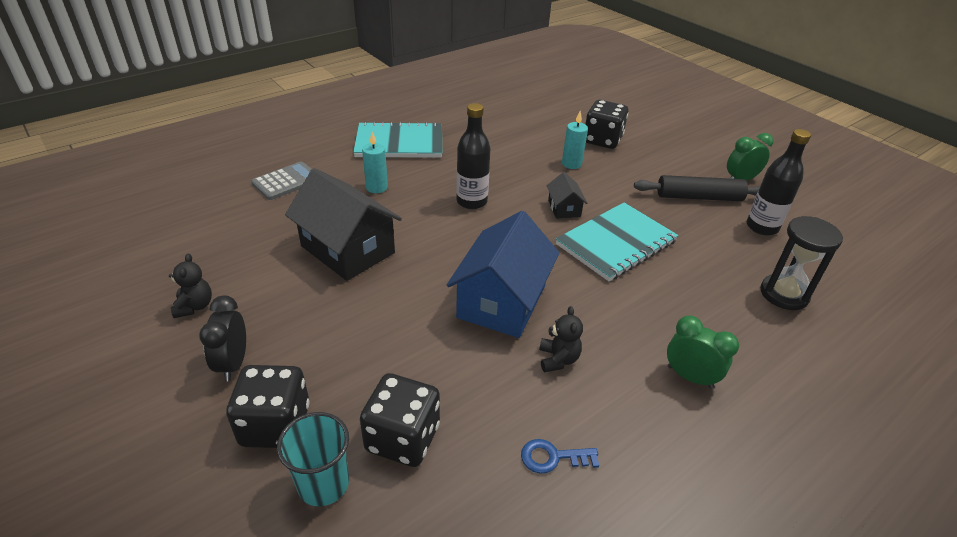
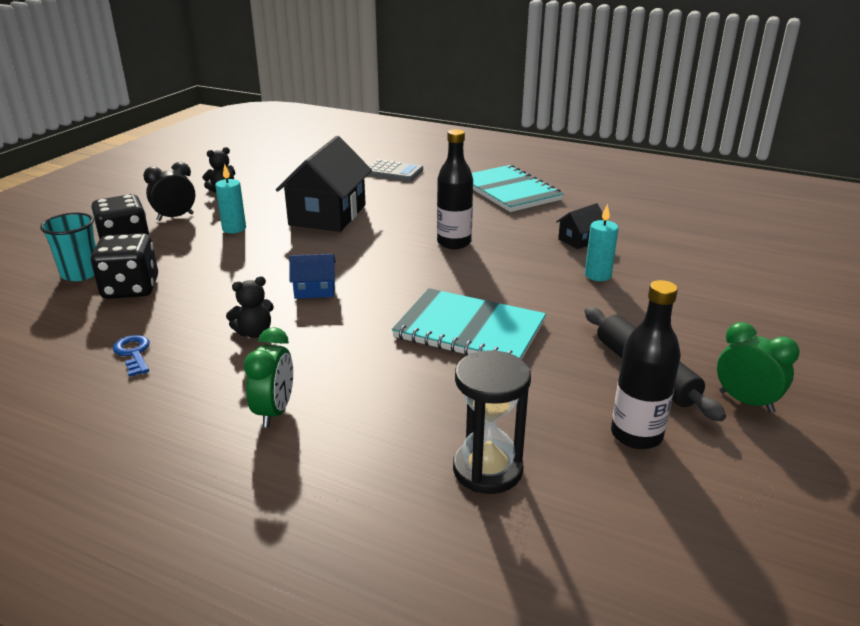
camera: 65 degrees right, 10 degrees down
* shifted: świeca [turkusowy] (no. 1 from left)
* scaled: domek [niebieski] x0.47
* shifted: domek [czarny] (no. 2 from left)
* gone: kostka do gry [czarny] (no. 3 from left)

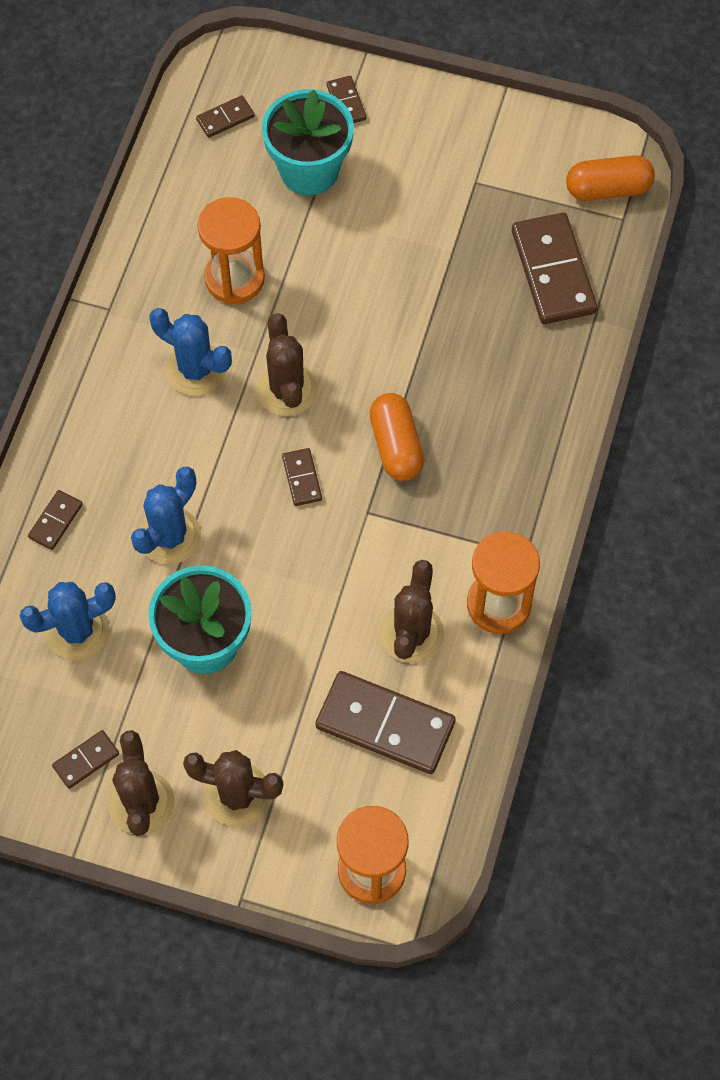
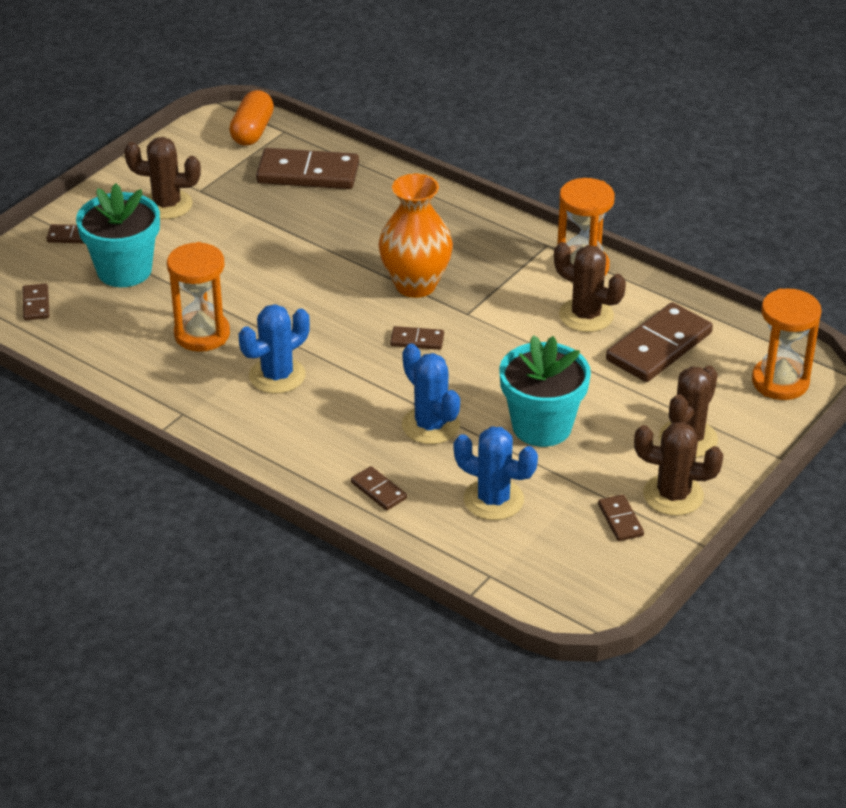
camera: 70 degrees left, 25 degrees down
* rotated: kaktus [niebieski] (no. 1 from left in the first image) 60 degrees counterclockwise
* shifted: kaktus [brązowy] (no. 3 from left in the first image) to kaktus [brązowy] (no. 1 from left)
* swapped: kapsułka [pomarańczowy] (no. 1 from left) to wazon [pomarańczowy]

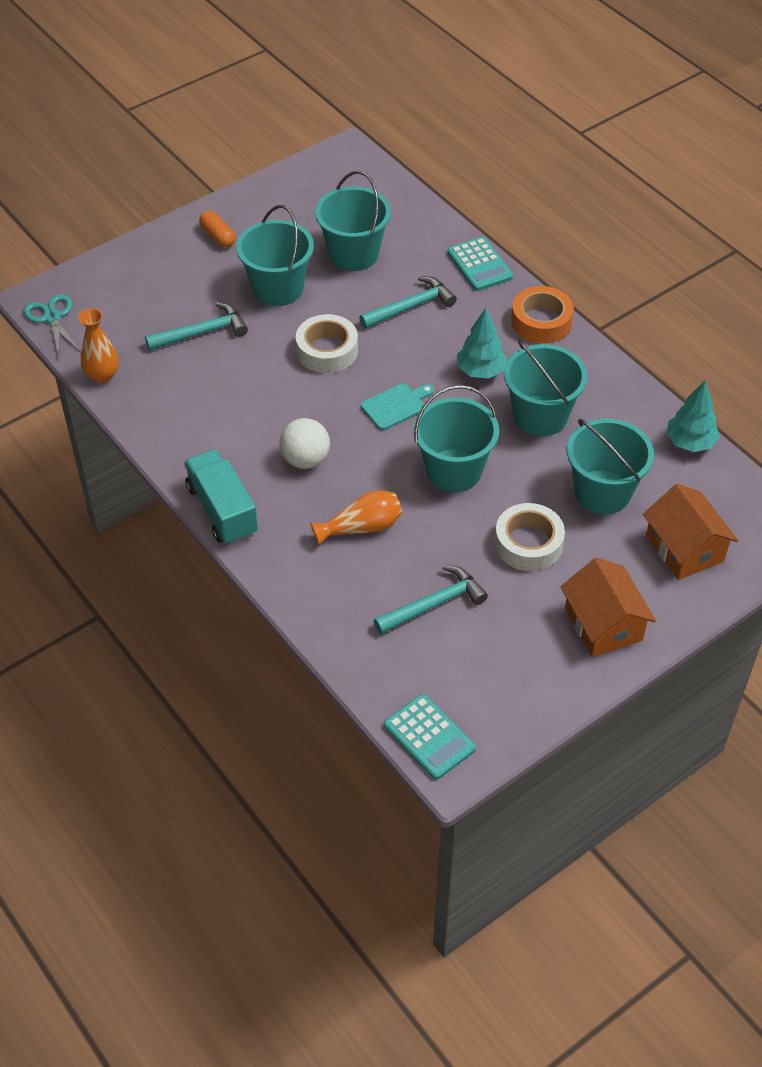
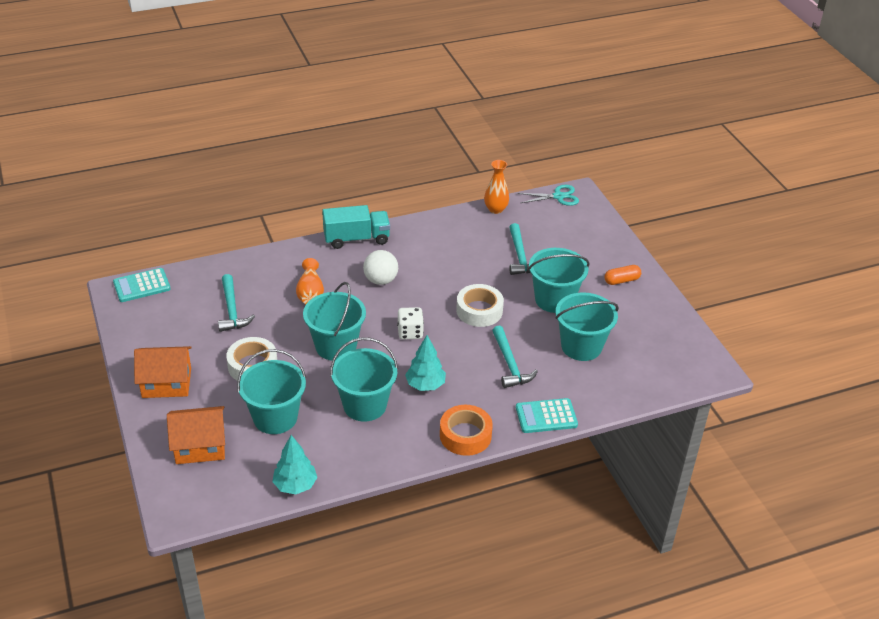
camera: 105 degrees right, 10 degrees down
* swapped: deska do krojenia [turkusowy] to kostka do gry [biały]

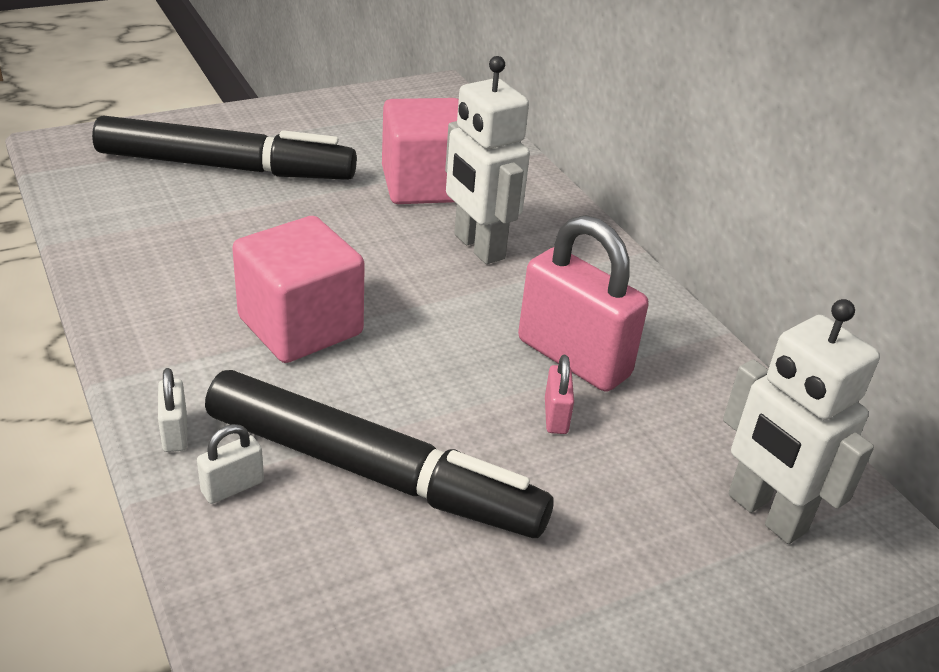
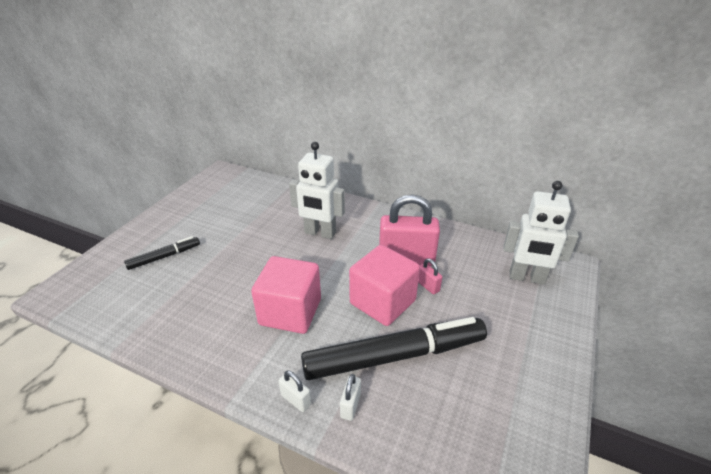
camera: 35 degrees left, 0 degrees up
* scaled: flamaster [czarny] (no. 1 from left) x0.48
* shifted: sześcian [różowy] (no. 2 from left)

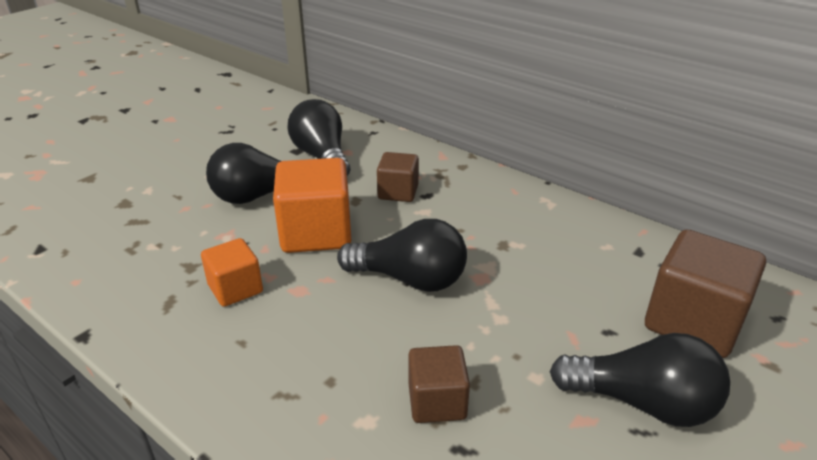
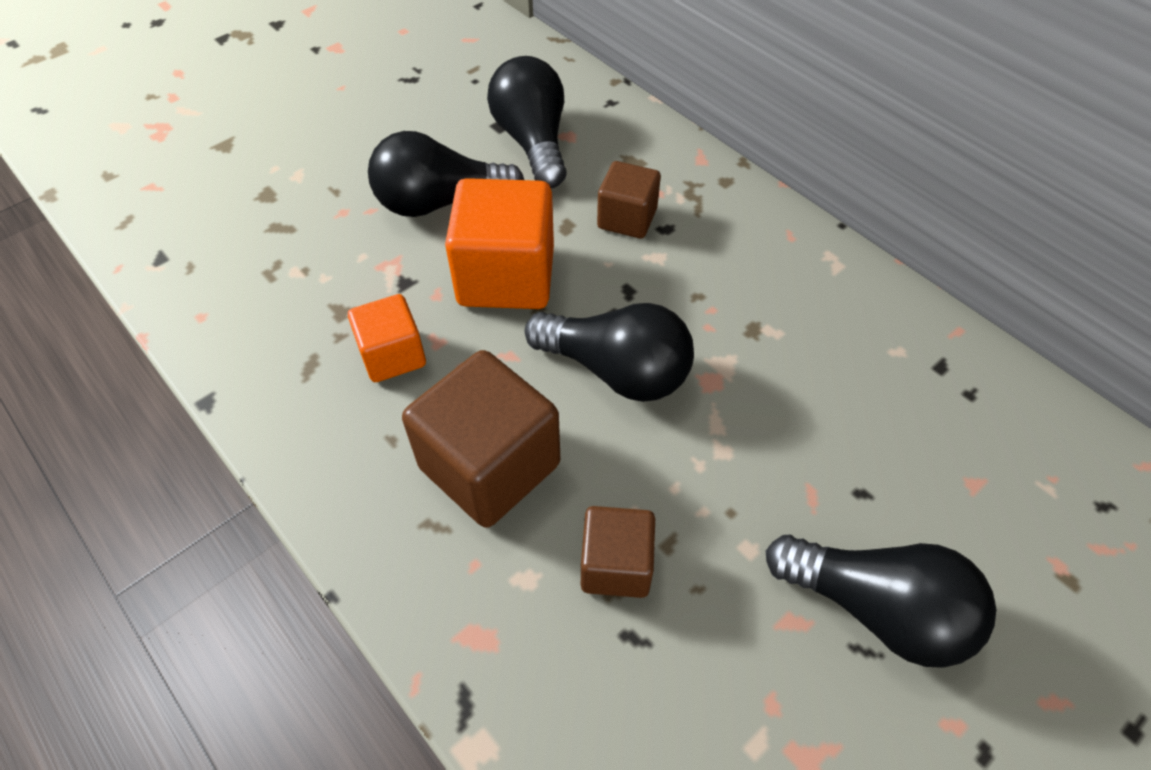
camera: 10 degrees right, 20 degrees up
* shifted: sześcian [brązowy] (no. 3 from left in the first image) to sześcian [brązowy] (no. 1 from left)

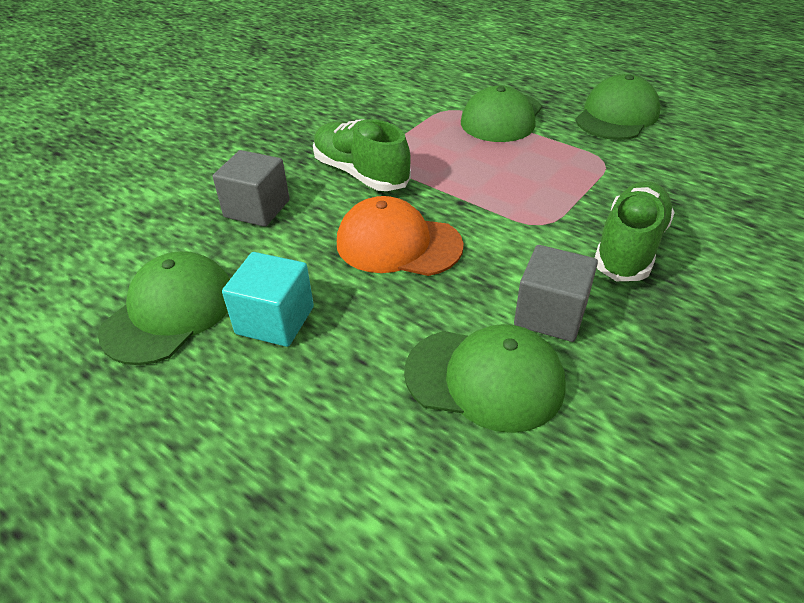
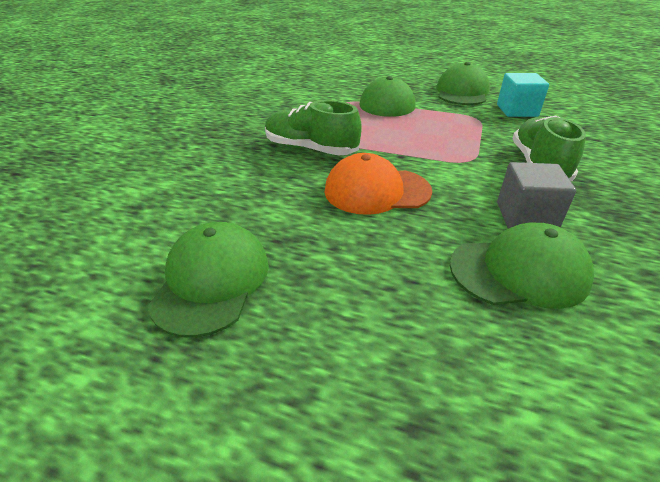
camera: 20 degrees left, 5 degrees down
* gone: sześcian [szary] (no. 1 from left)
* shifted: sześcian [turkusowy]

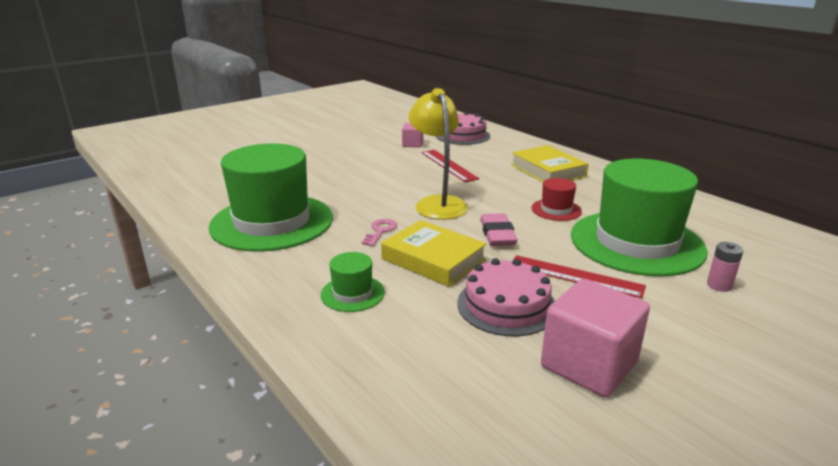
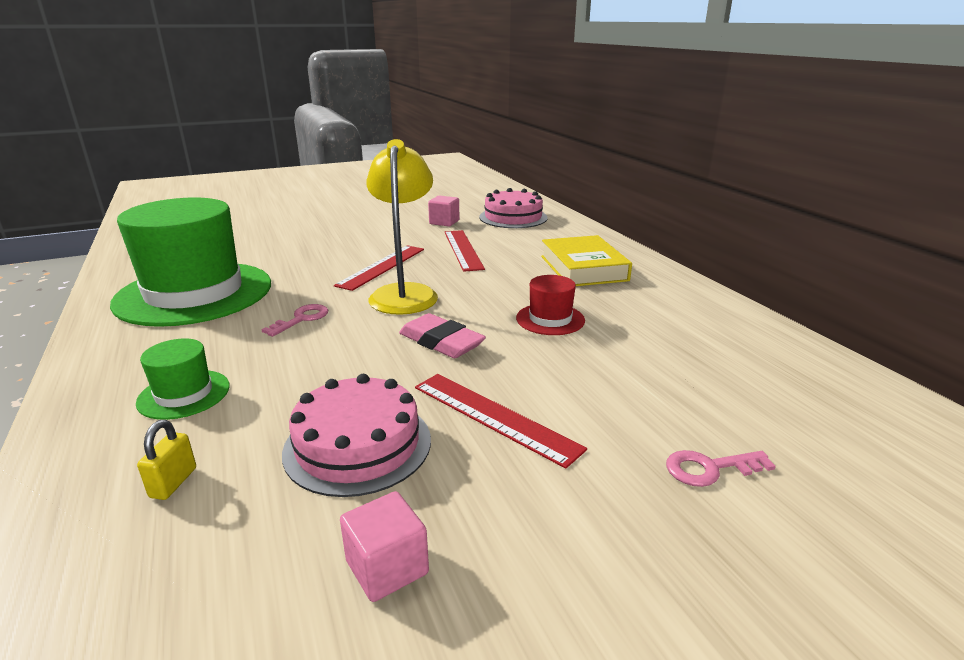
camera: 15 degrees right, 0 degrees up
* gone: książka [żółty] (no. 1 from left)
* rotated: gumka do mazania [różowy] 60 degrees counterclockwise
* scaled: sześcian [różowy] (no. 2 from left in the first image) x0.53
* gone: kapelusz [zielony] (no. 3 from left)
* swapped: bateria [różowy] to klucz [różowy] (no. 2 from left)
* new: kłódka [żółty]
* new: linijka [czerwony] (no. 1 from left)

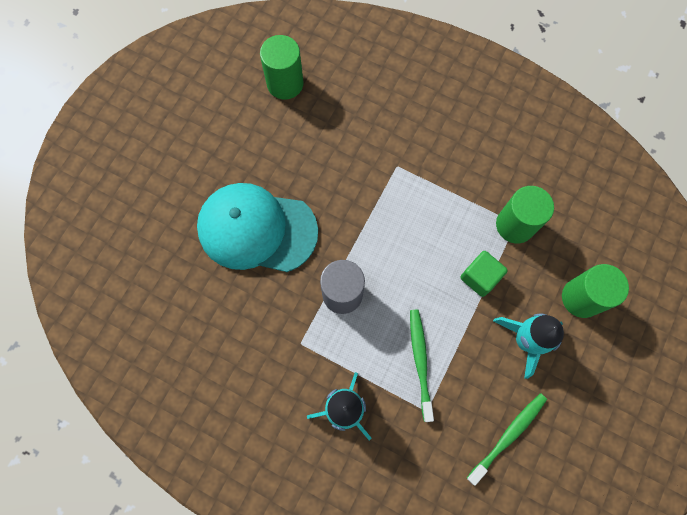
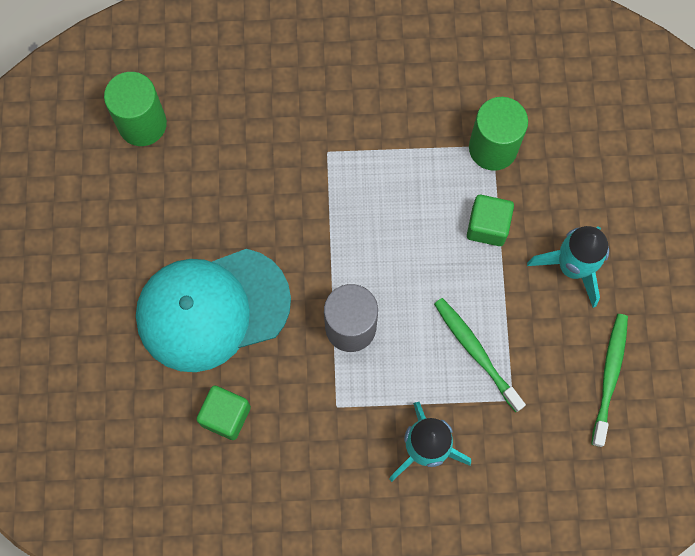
camera: 30 degrees left, 0 degrees up
* gone: walec [zielony] (no. 3 from left)
* new: sześcian [zielony] (no. 1 from left)

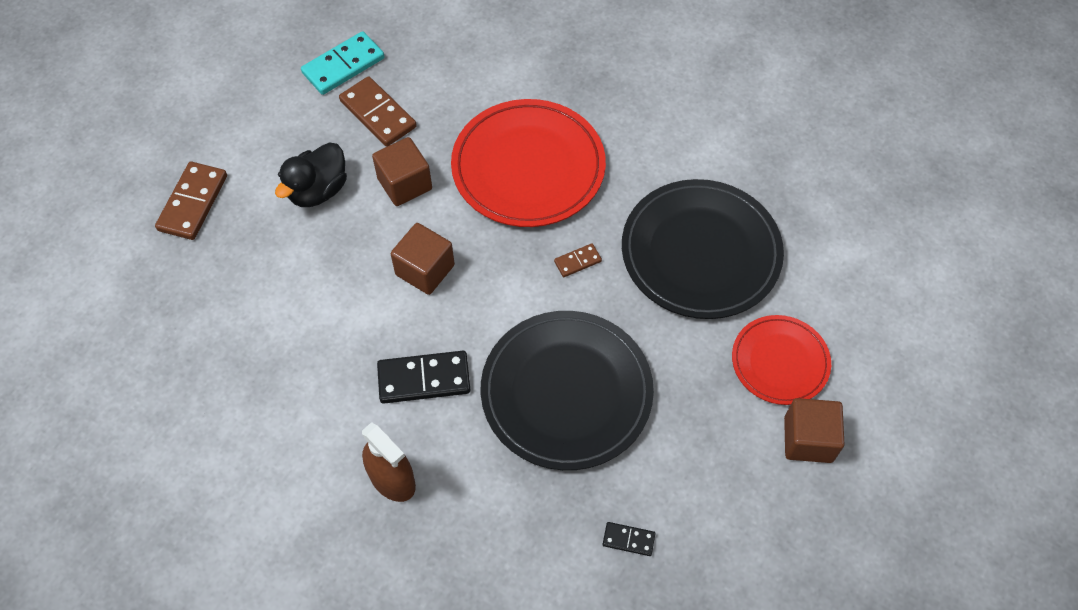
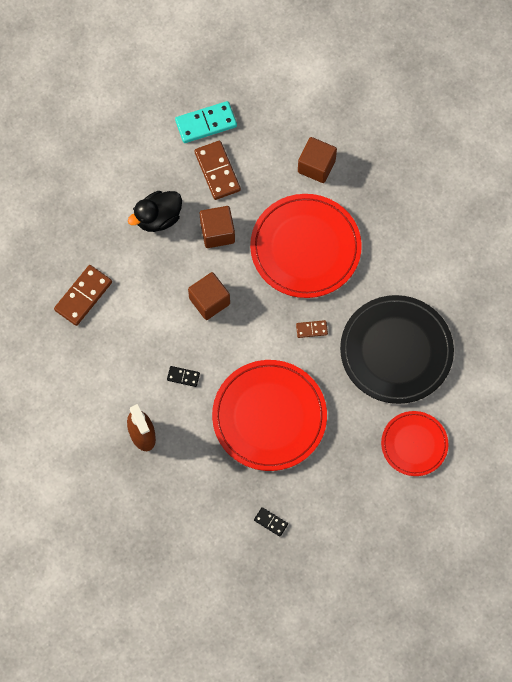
camera: 20 degrees right, 10 degrees up
* shifted: kostka domina [brązowy] (no. 1 from left)
* scaled: kostka domina [czarny] (no. 1 from left) x0.51
* repainted: talerz [czarny] (no. 1 from left) to talerz [czerwony] (no. 1 from left)
* shifted: sześcian [brązowy] (no. 3 from left)

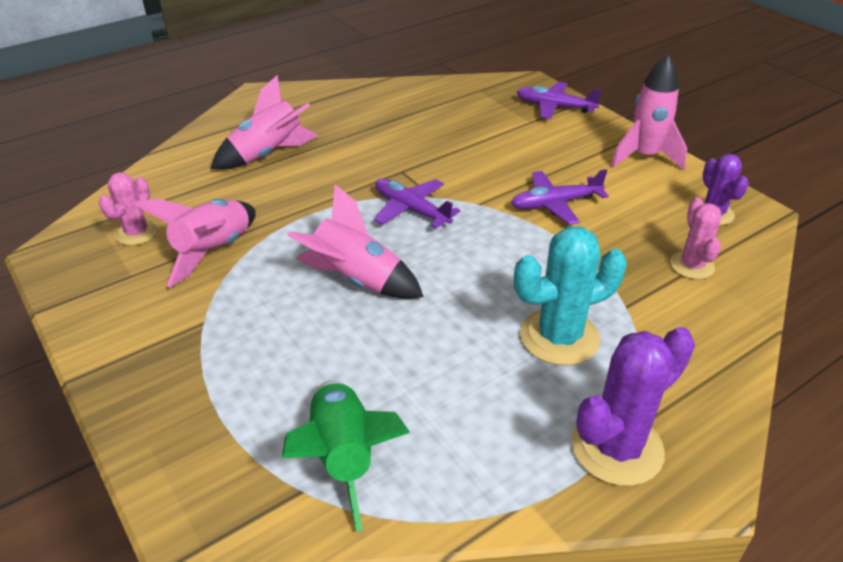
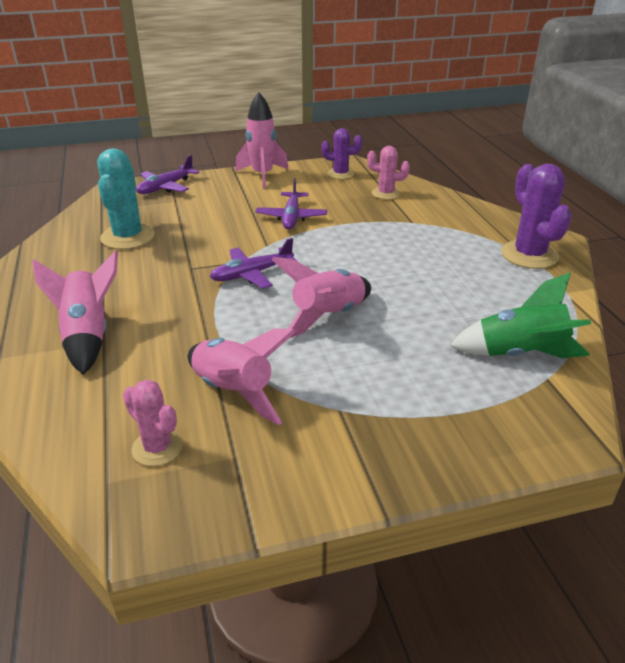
camera: 70 degrees left, 5 degrees down
* shifted: kaktus [turkusowy]

